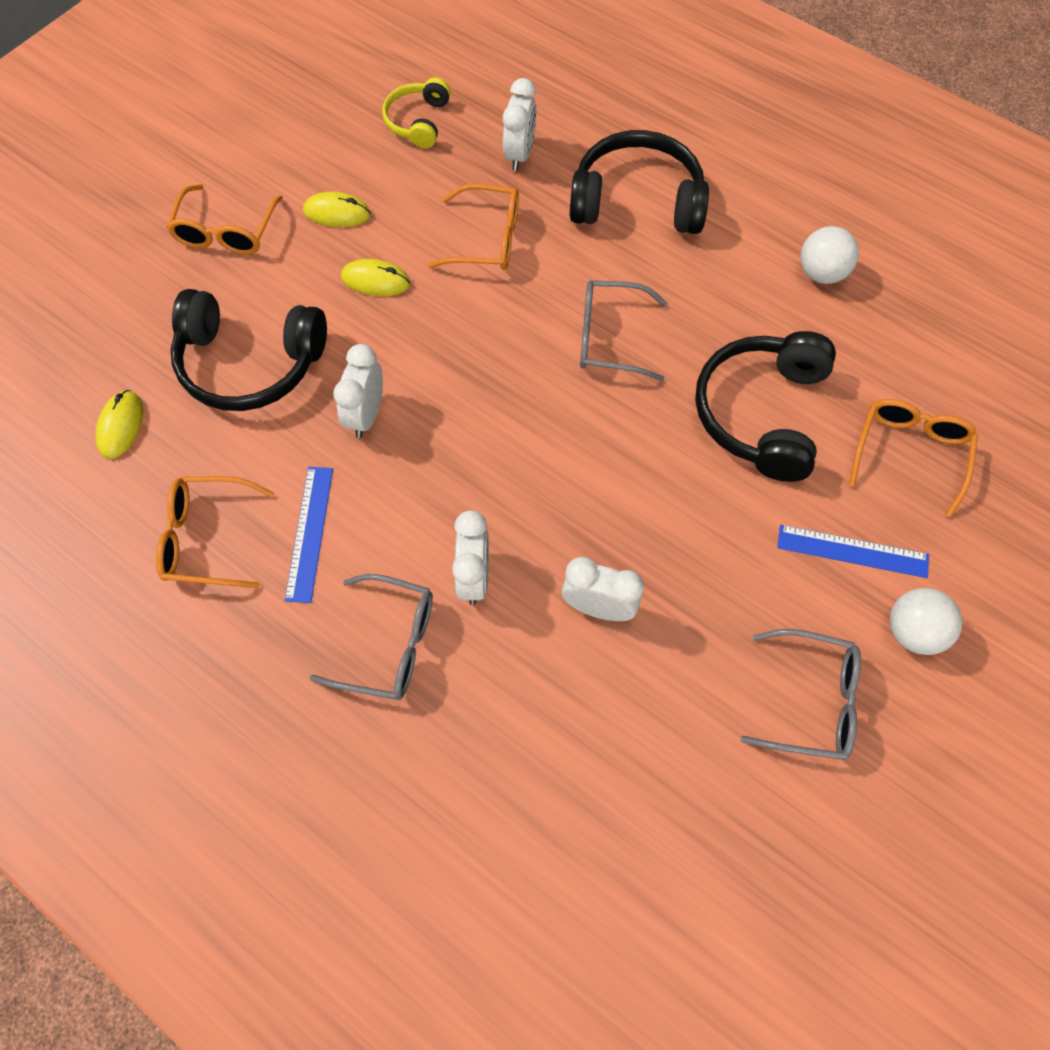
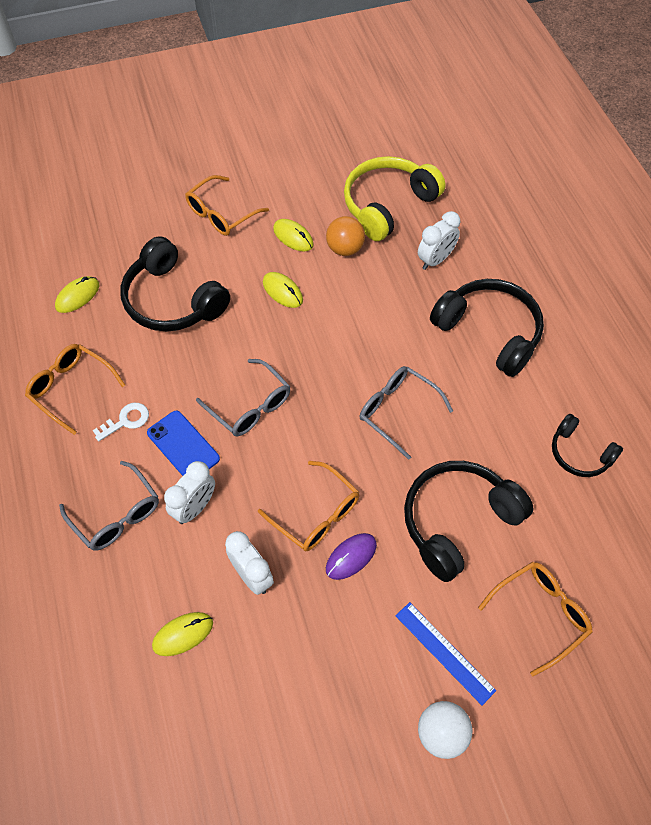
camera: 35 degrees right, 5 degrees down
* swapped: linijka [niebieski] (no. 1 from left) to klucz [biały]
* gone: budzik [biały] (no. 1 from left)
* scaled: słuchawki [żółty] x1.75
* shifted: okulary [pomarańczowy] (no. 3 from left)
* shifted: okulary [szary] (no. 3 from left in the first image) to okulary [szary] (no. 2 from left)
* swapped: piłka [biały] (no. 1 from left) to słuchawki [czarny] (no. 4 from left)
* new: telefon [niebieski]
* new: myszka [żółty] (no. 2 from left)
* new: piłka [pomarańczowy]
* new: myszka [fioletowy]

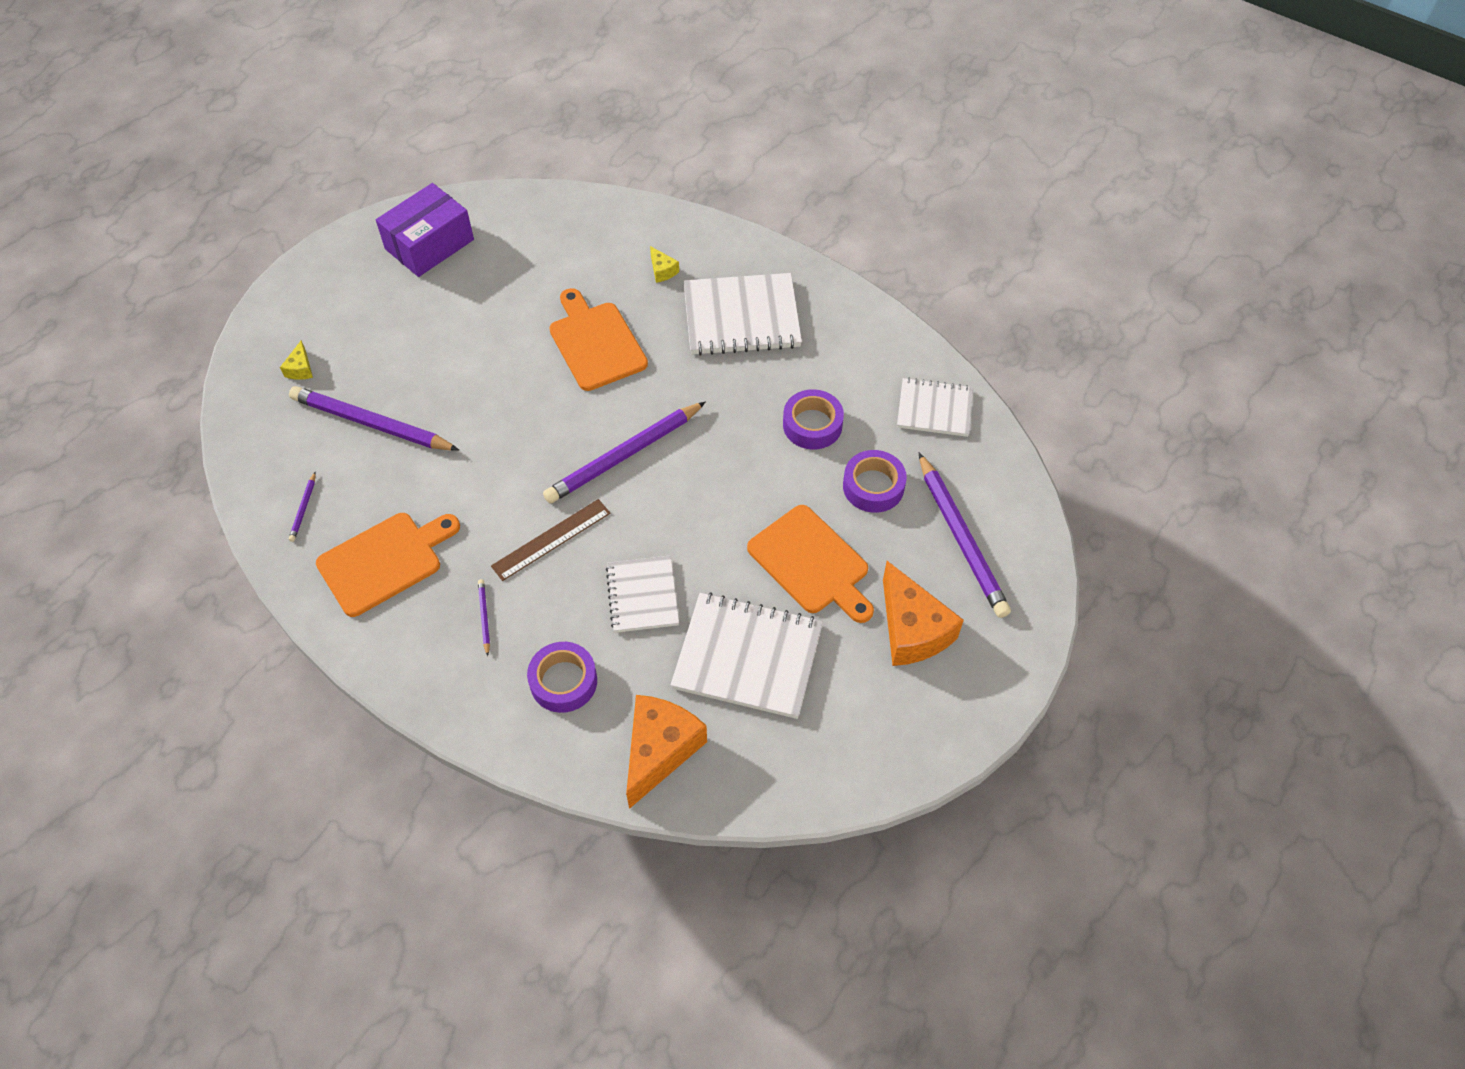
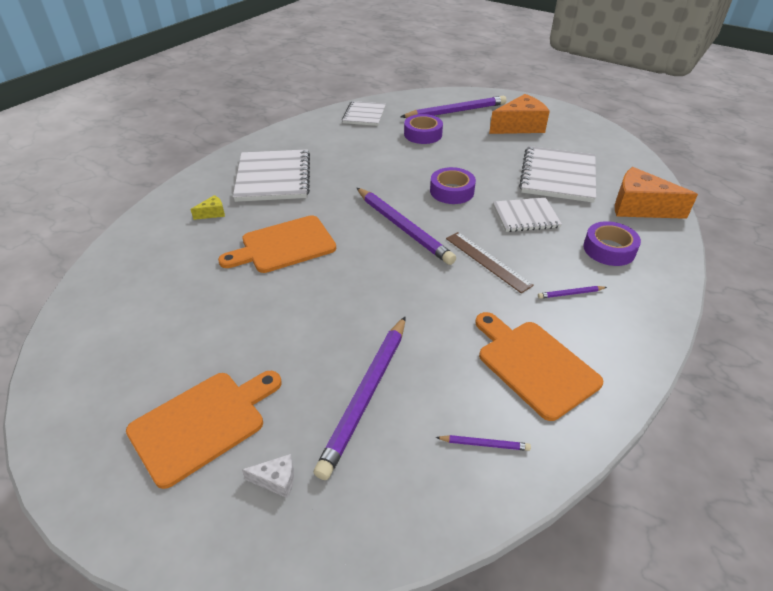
camera: 90 degrees left, 15 degrees down
* repainted: ser [żółty] (no. 1 from left) to ser [biały]
* gone: pudełko [fioletowy]
* shifted: deska do krojenia [pomarańczowy] (no. 3 from left in the first image) to deska do krojenia [pomarańczowy] (no. 1 from left)
* shifted: taśma klejąca [fioletowy] (no. 2 from left)

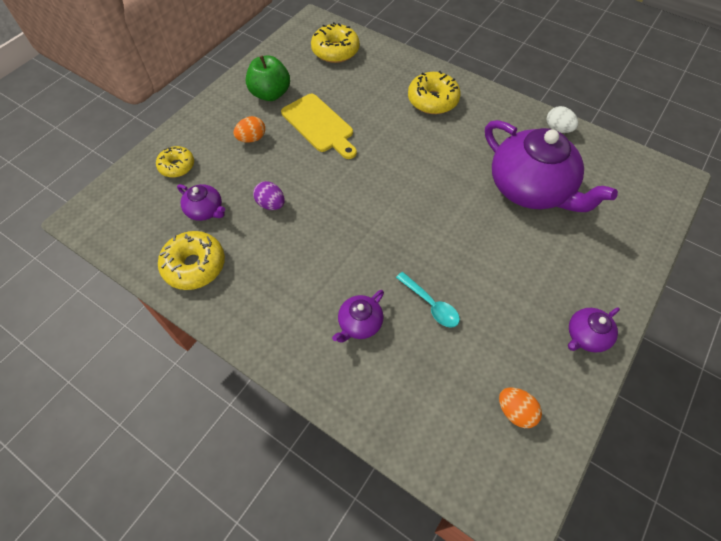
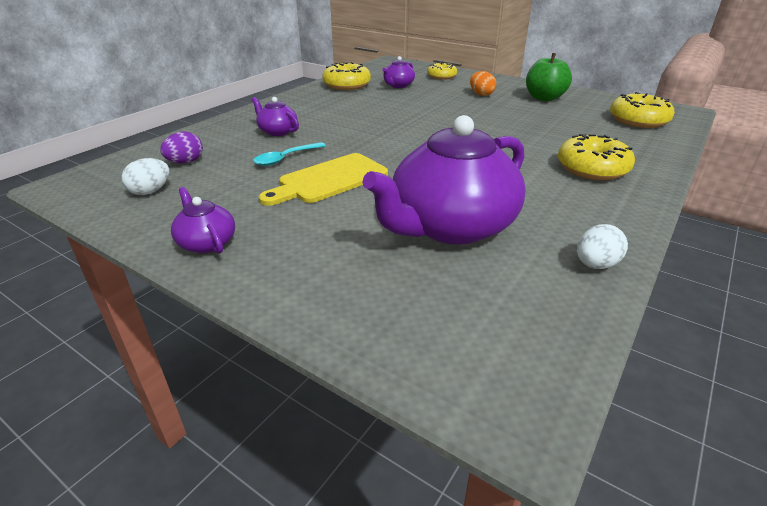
camera: 90 degrees right, 25 degrees down
* shifted: jajko [fioletowy]
* shifted: deska do krojenia [żółty]
* repainted: jajko [pomarańczowy] (no. 2 from left) to jajko [biały] (no. 1 from left)

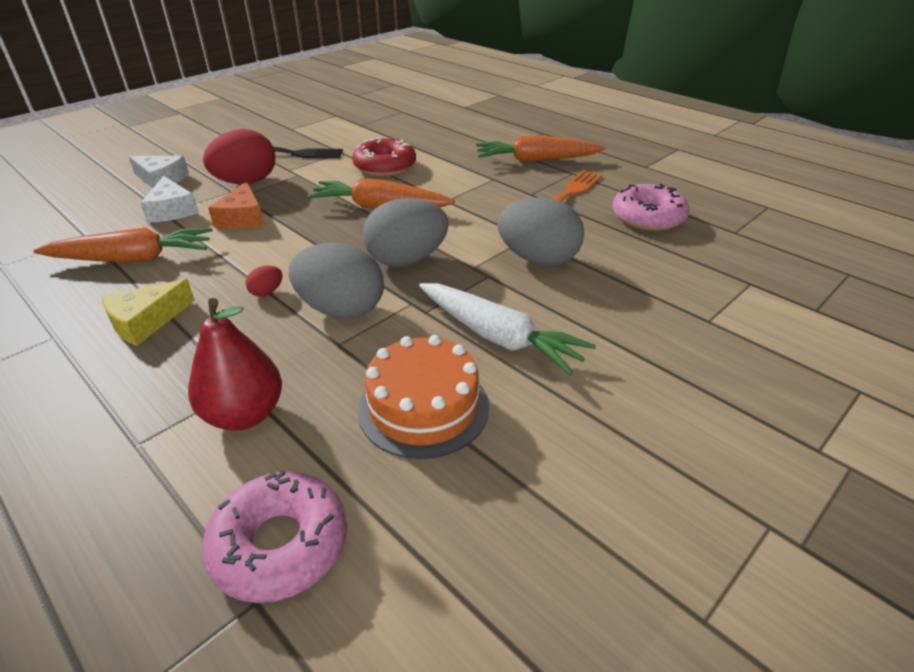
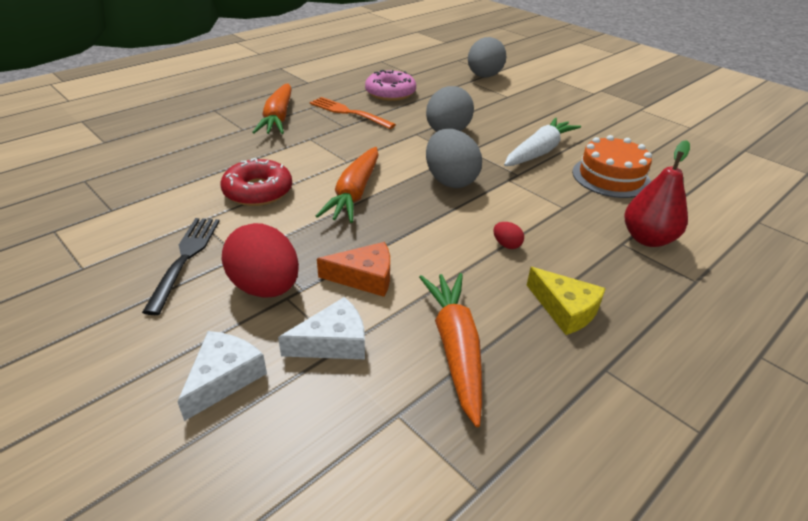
camera: 90 degrees left, 0 degrees up
* gone: donut [różowy] (no. 1 from left)
* shifted: jajko [szary] (no. 1 from left in the first image) to jajko [szary] (no. 3 from left)

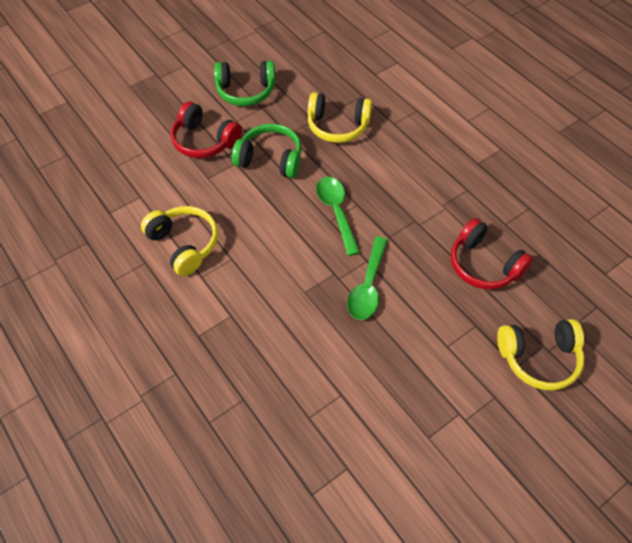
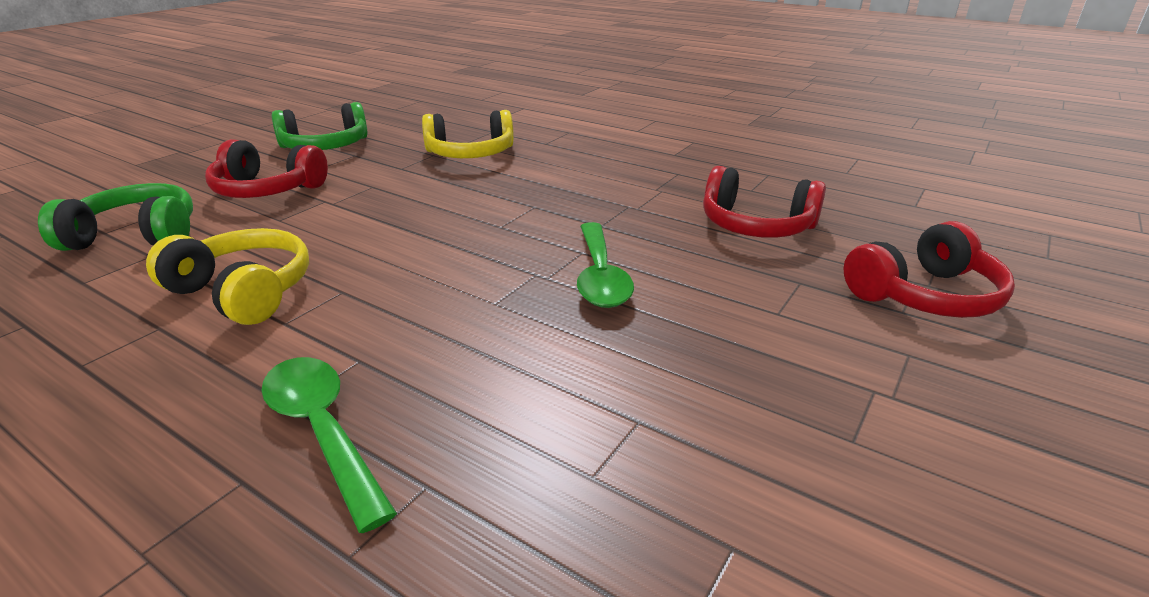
camera: 20 degrees left, 25 degrees down
* shifted: słuchawki [zielony] (no. 2 from left in the first image) to słuchawki [zielony] (no. 1 from left)
* shifted: łyżka [zielony] (no. 1 from left)
* repainted: słuchawki [żółty] (no. 3 from left) to słuchawki [czerwony] (no. 3 from left)

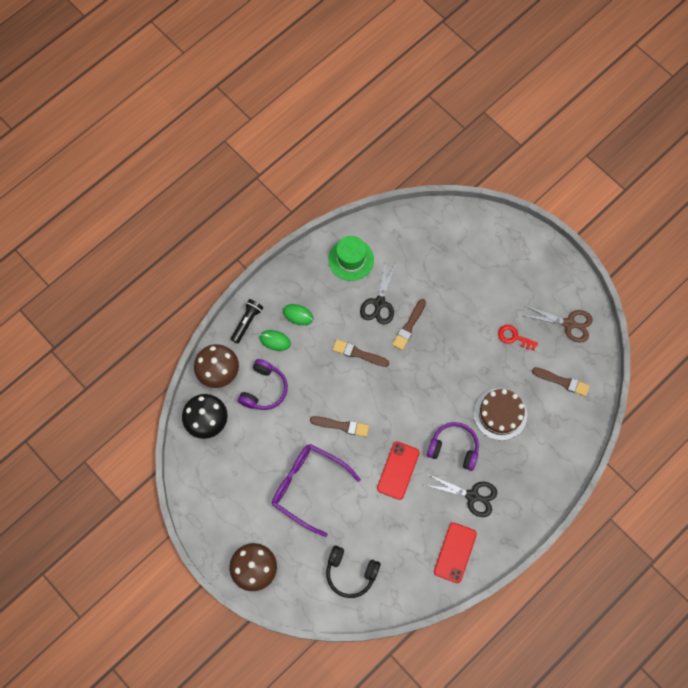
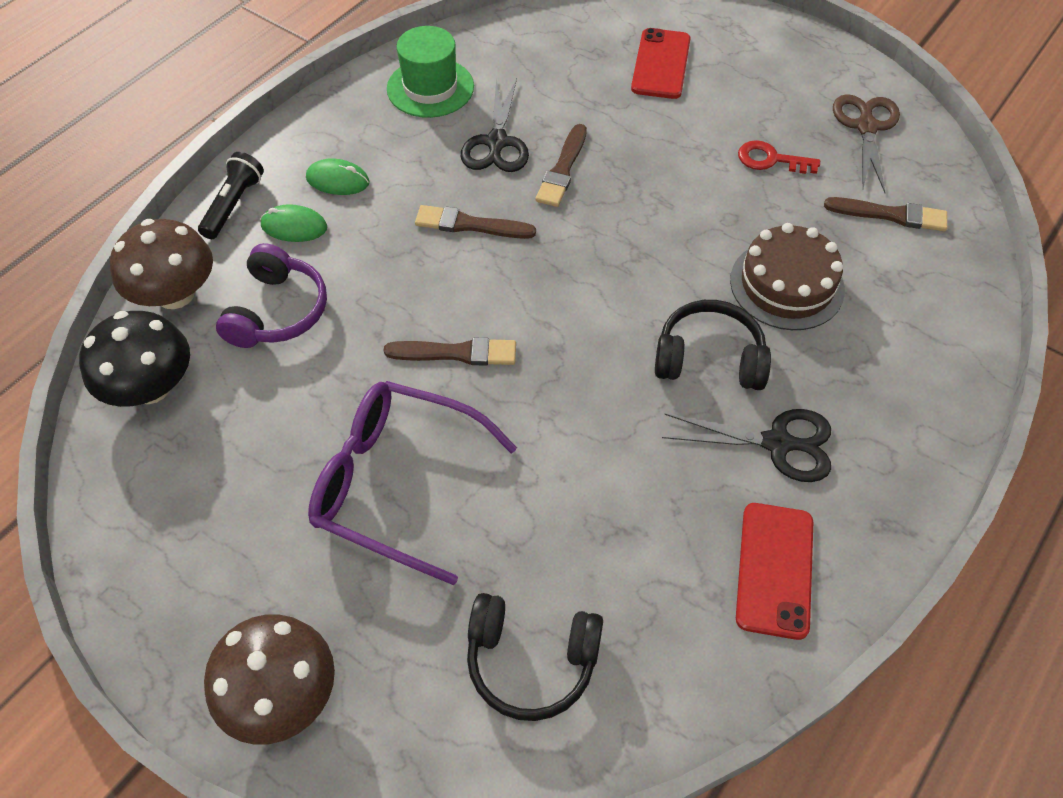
camera: 10 degrees left, 15 degrees down
* shifted: telefon [czerwony] (no. 1 from left)
* repainted: słuchawki [fioletowy] (no. 2 from left) to słuchawki [czarny] (no. 2 from left)
* rotated: nożyczki [brązowy] 90 degrees counterclockwise

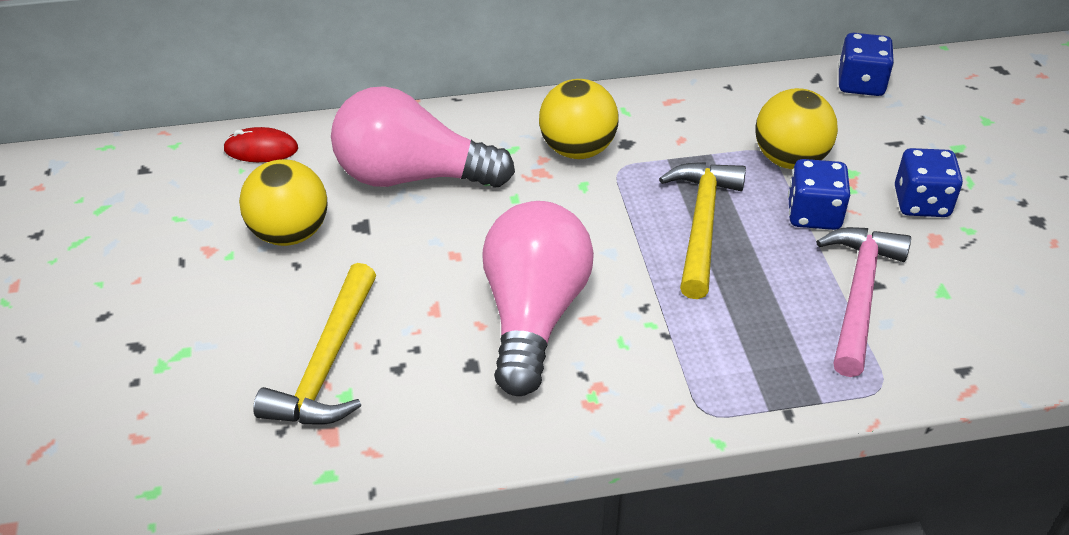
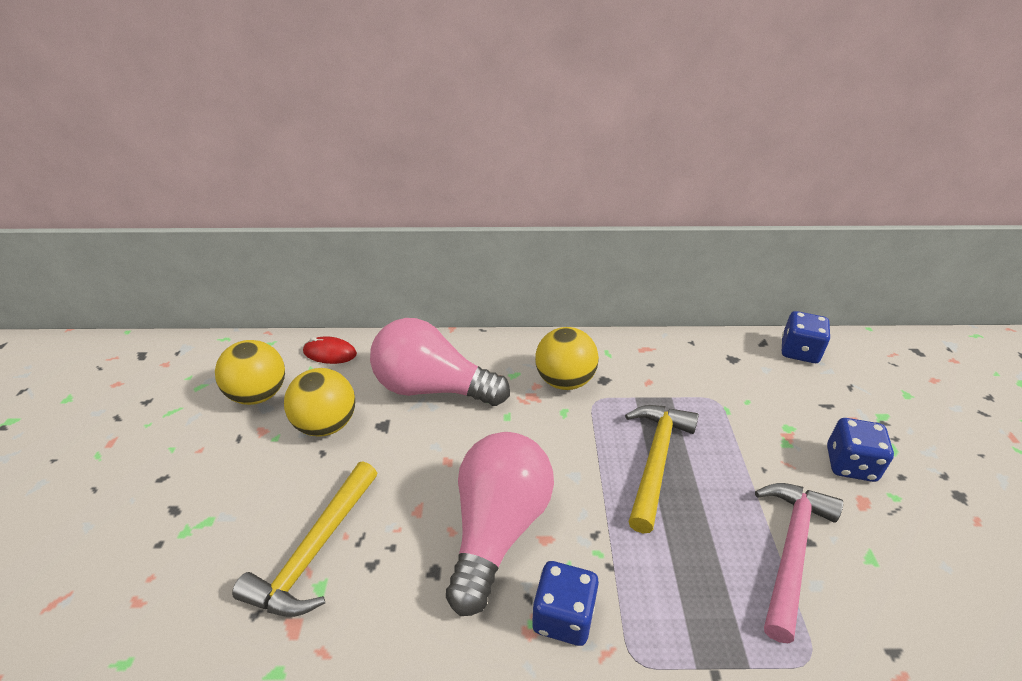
camera: 10 degrees right, 5 degrees down
* shifted: piłka [żółty] (no. 3 from left in the first image) to piłka [żółty] (no. 1 from left)
* shifted: kostka do gry [niebieski] (no. 1 from left)

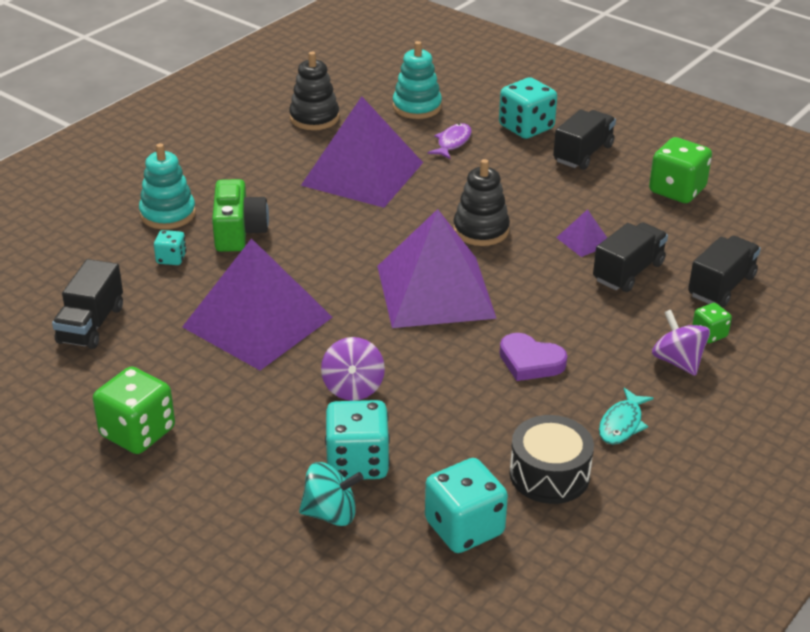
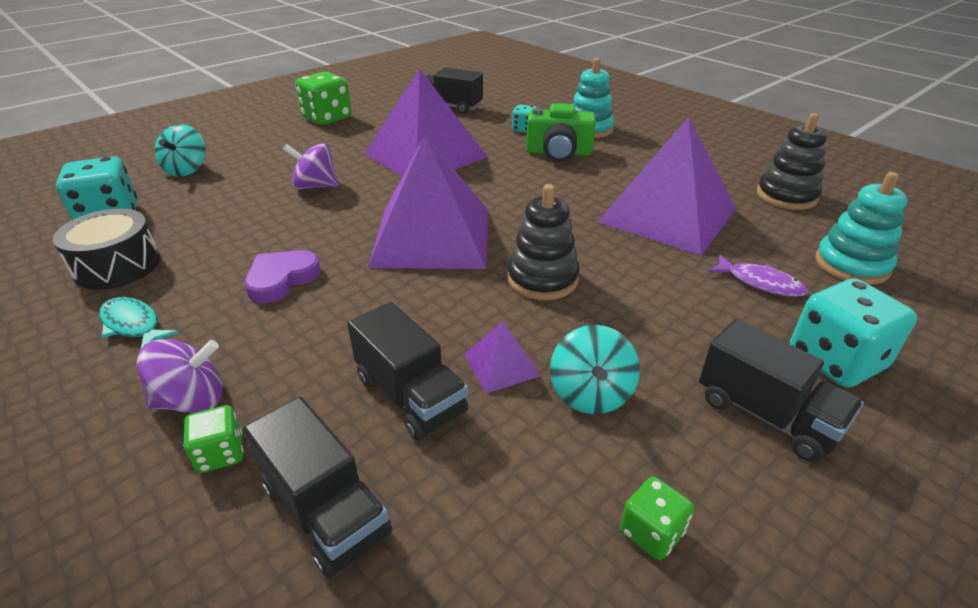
camera: 100 degrees right, 0 degrees up
* gone: kostka do gry [turkusowy] (no. 2 from left)
* scaled: kostka do gry [zielony] (no. 2 from left in the first image) x0.53
* new: bączek [turkusowy] (no. 2 from left)

